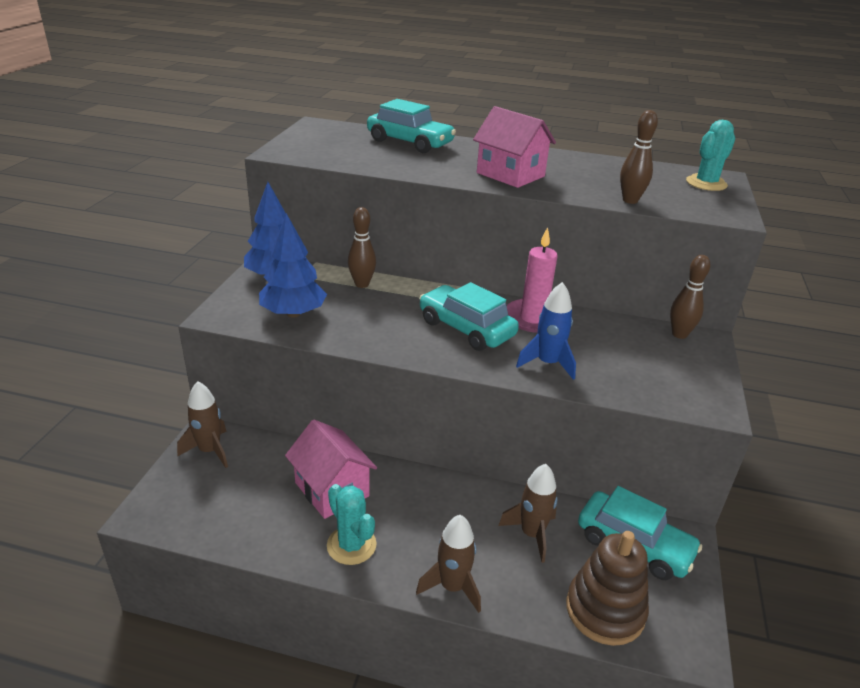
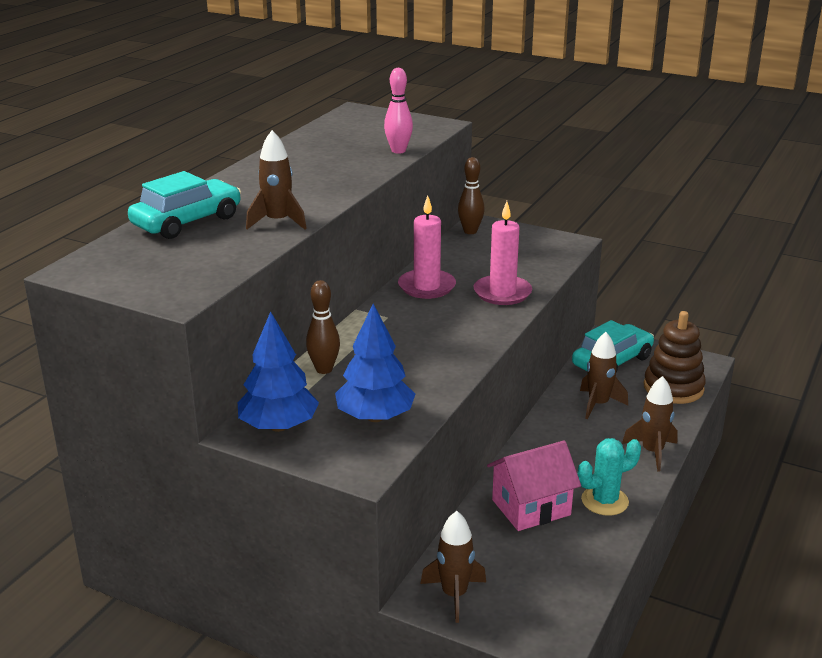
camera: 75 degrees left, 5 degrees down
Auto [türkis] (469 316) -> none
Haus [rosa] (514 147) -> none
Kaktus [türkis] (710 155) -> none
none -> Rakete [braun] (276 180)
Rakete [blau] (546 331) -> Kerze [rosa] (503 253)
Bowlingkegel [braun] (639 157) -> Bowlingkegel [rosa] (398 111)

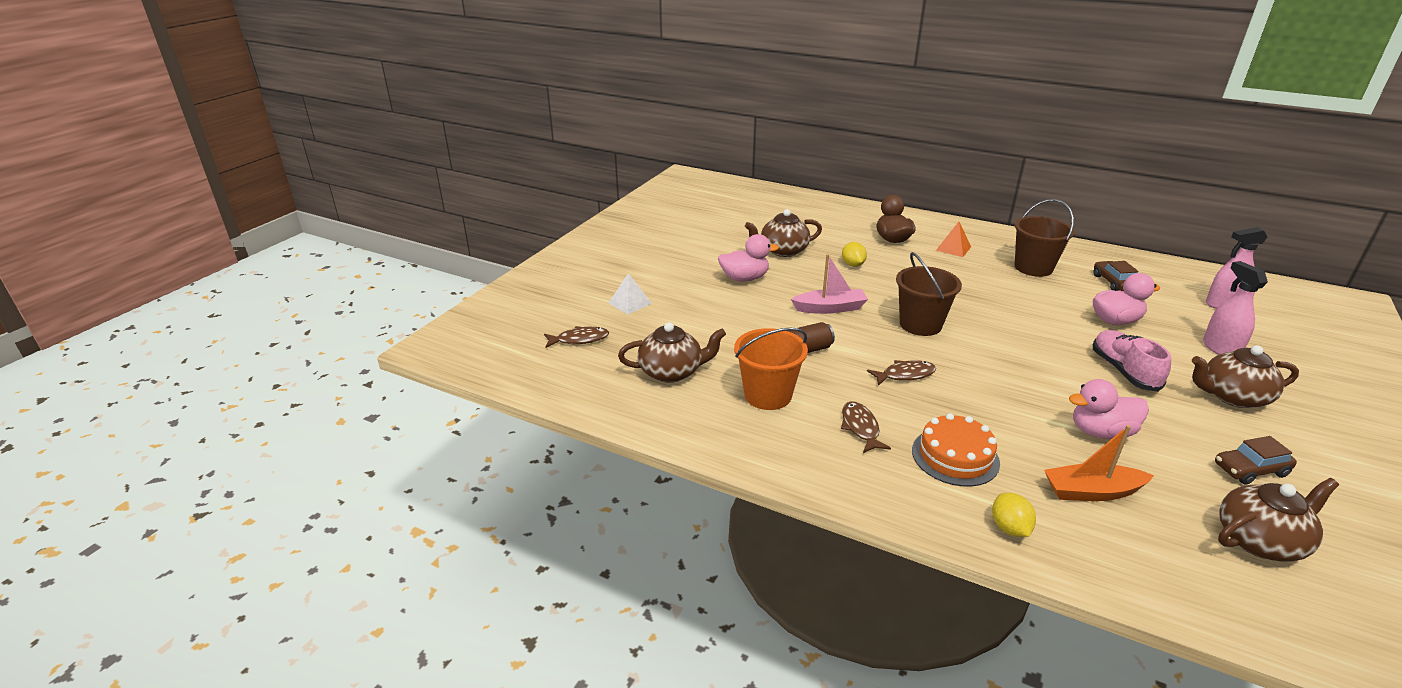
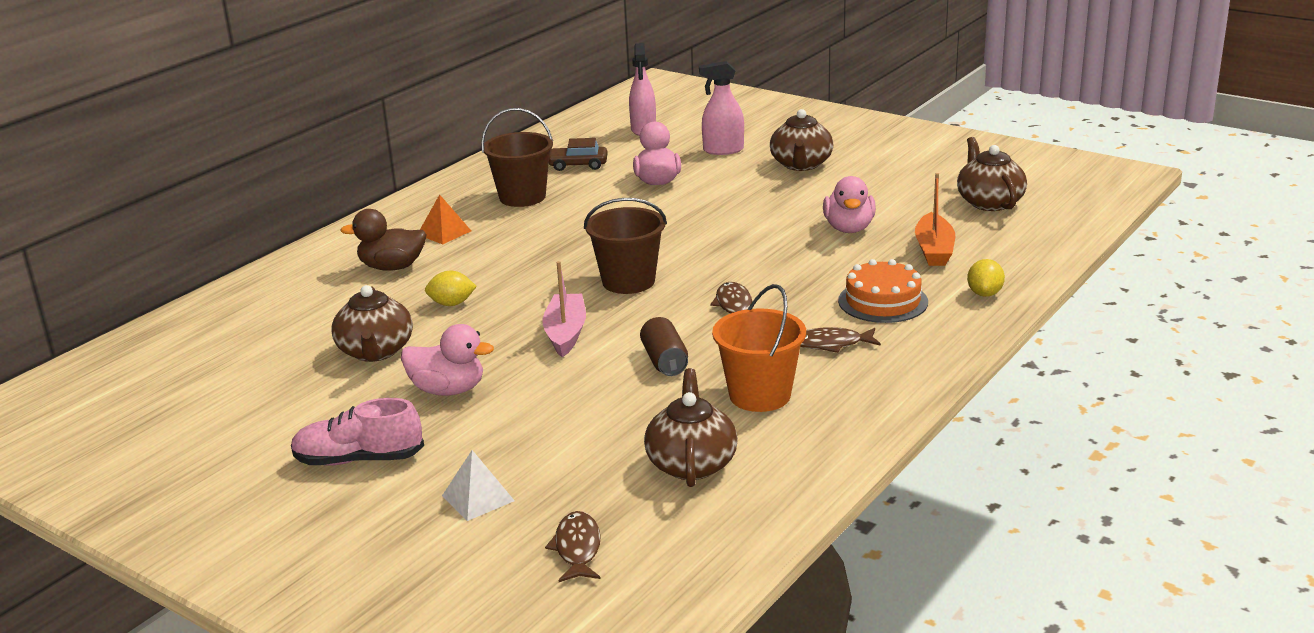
camera: 80 degrees left, 5 degrees down
Auto [braun] (1256 460) -> none
Schuh [rosa] (1132 361) -> Schuh [rosa] (357 431), move
Ente [rosa] (748 258) -> Ente [rosa] (447 360), 105 degrees clockwise
Zitrone [gelb] (1014 515) -> Zitrone [gelb] (986 278), 75 degrees counterclockwise

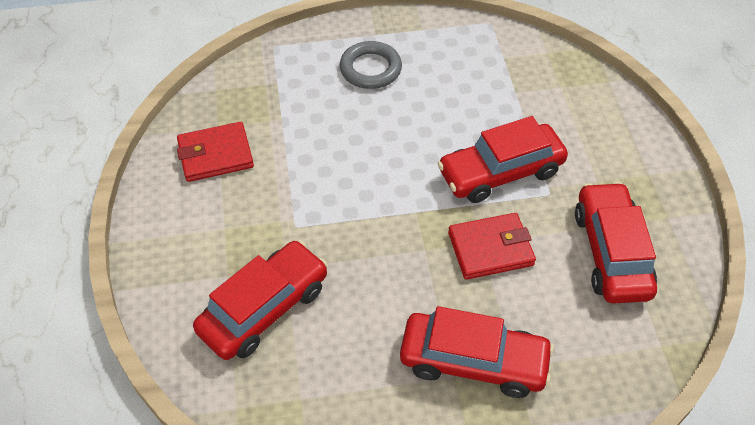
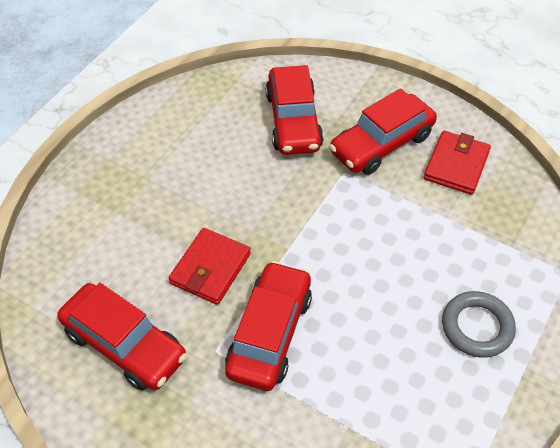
camera: 130 degrees right, 0 degrees up
Auto [rot] (477 352) -> Auto [rot] (383 131), move

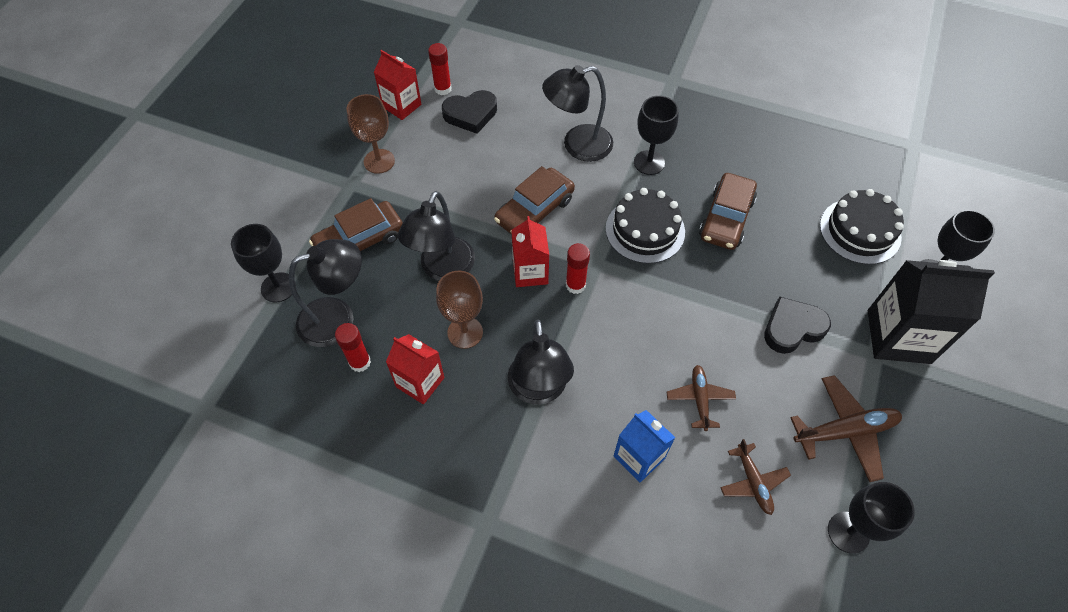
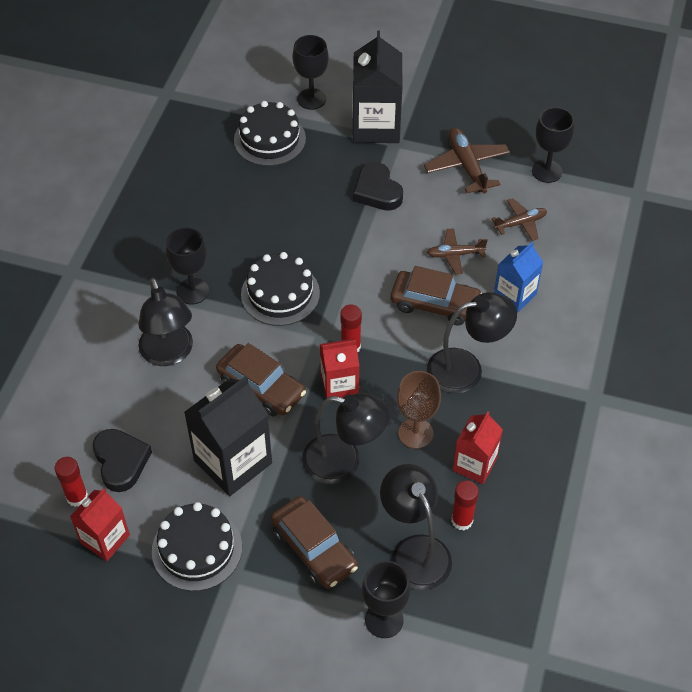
camera: 95 degrees left, 5 degrees down
none -> Getränkekarton [schwarz] (228 436)
Auto [braun] (728 211) -> Auto [braun] (436 296), move
Kelch [braun] (371 134) -> Kuchen [schwarz] (197 546)

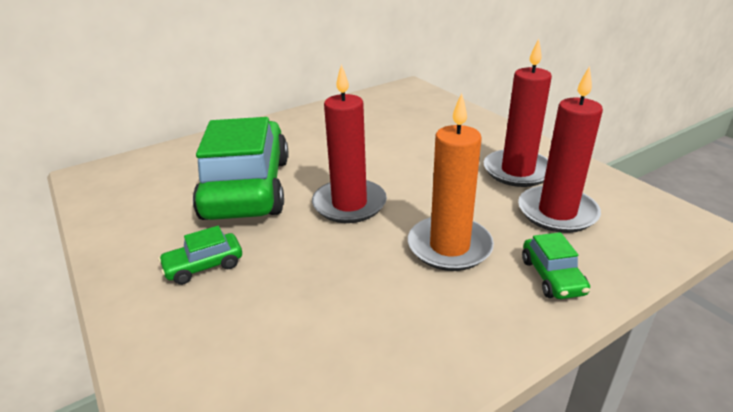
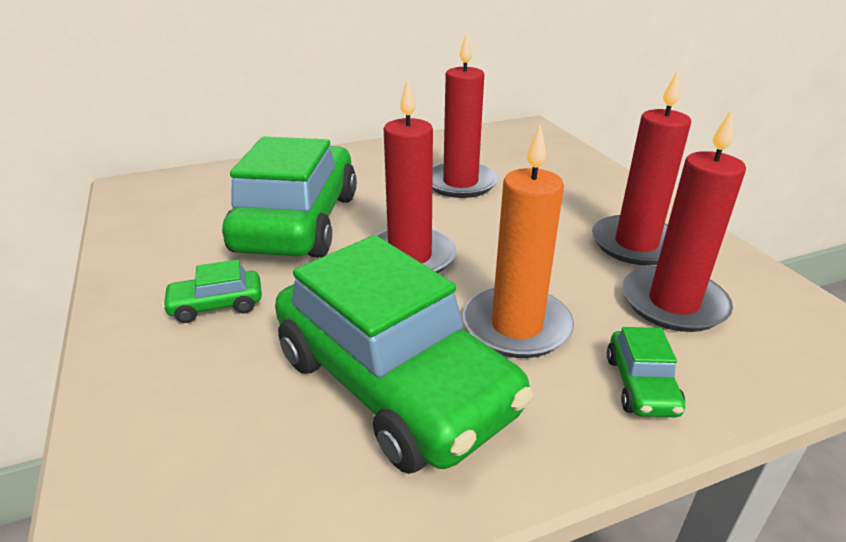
camera: 10 degrees right, 0 degrees up
none -> Auto [grün] (404 354)
none -> Kerze [rot] (465 115)

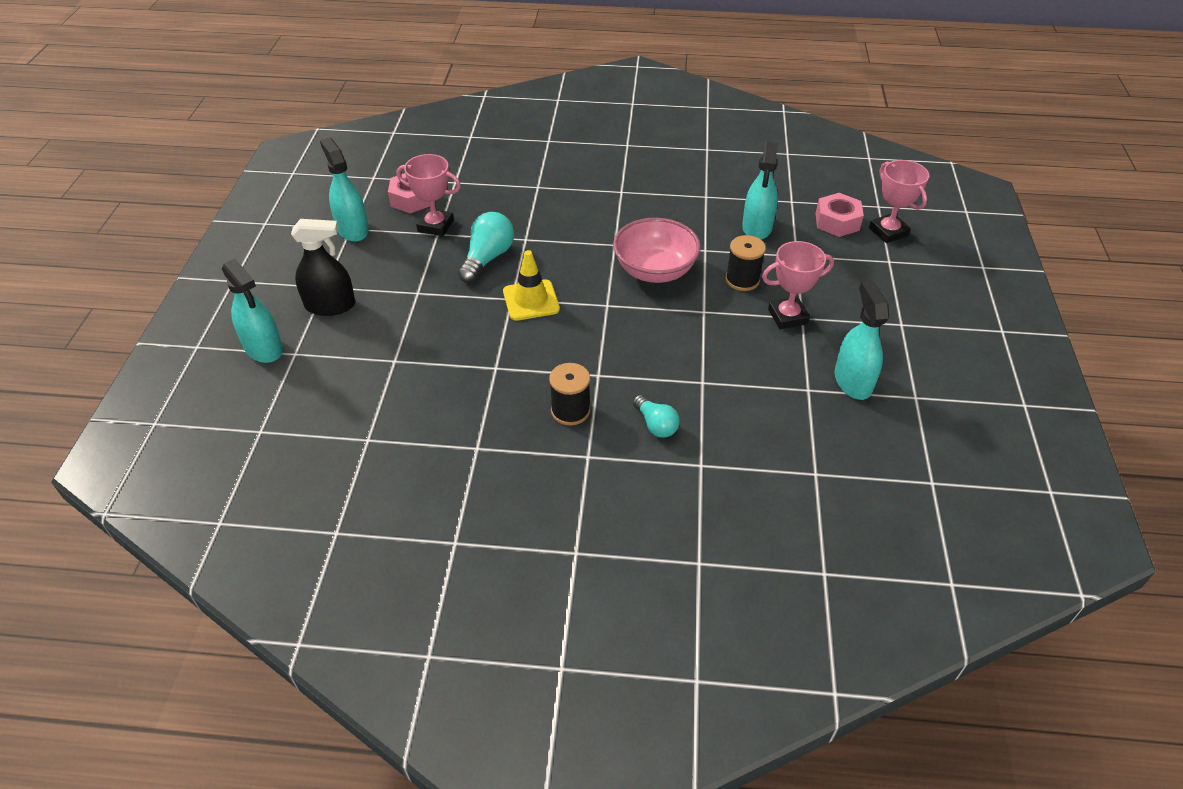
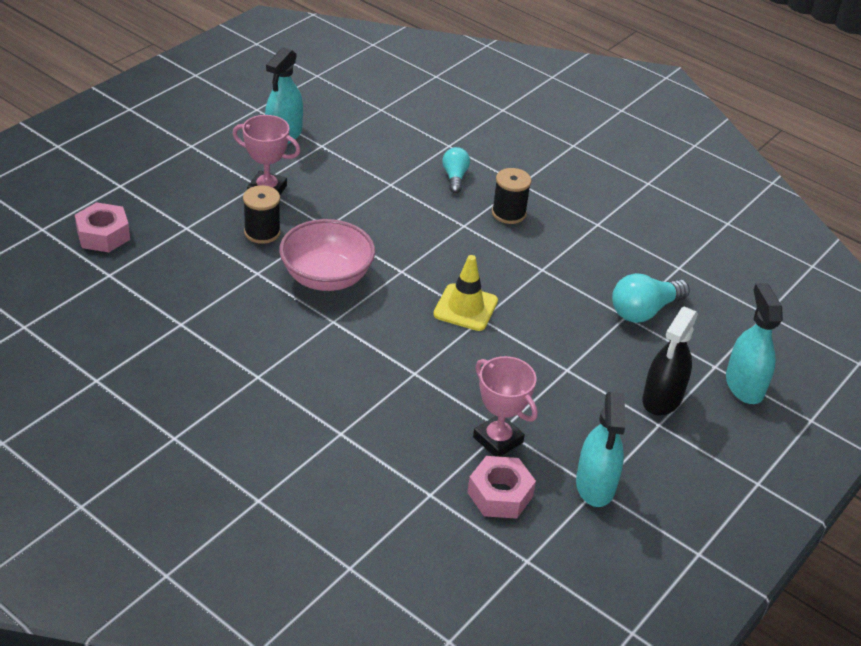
camera: 150 degrees left, 5 degrees down
Sprühflasche [türkis] (760 191) -> none
Pokal [rosa] (899 201) -> none
Glühbirne [türkis] (486 247) -> Glühbirne [türkis] (651 298), move
Sprühflasche [schwarz] (323 267) -> Sprühflasche [schwarz] (670 361), 90 degrees counterclockwise

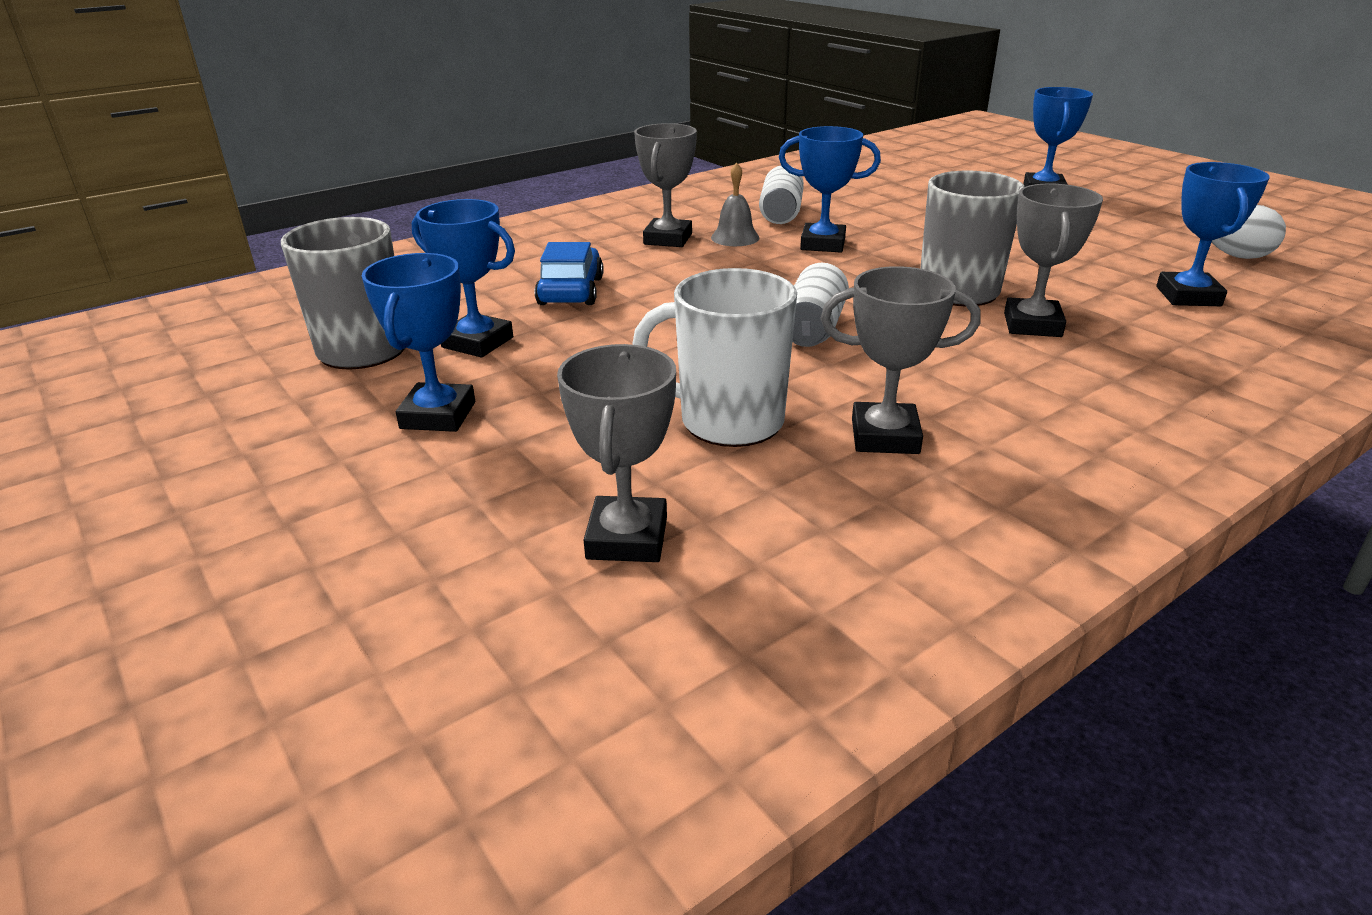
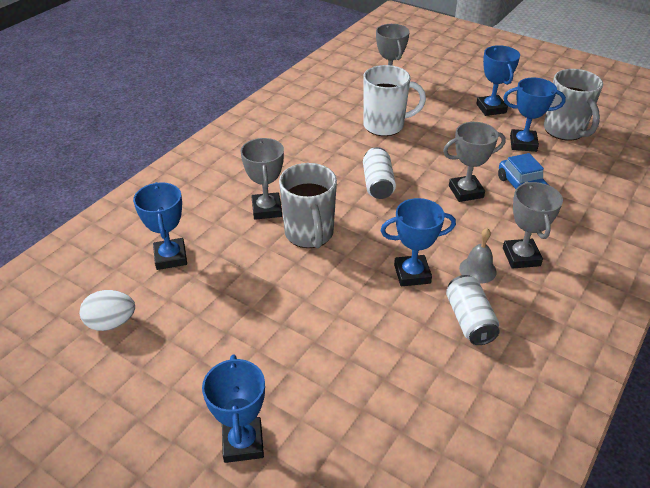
camera: 160 degrees right, 10 degrees up
Pokal [grau] (901 360) -> Pokal [grau] (474 162), move

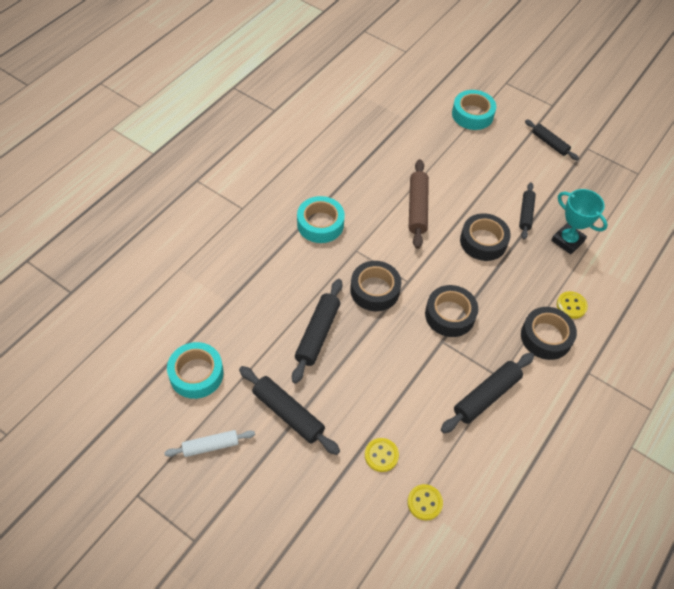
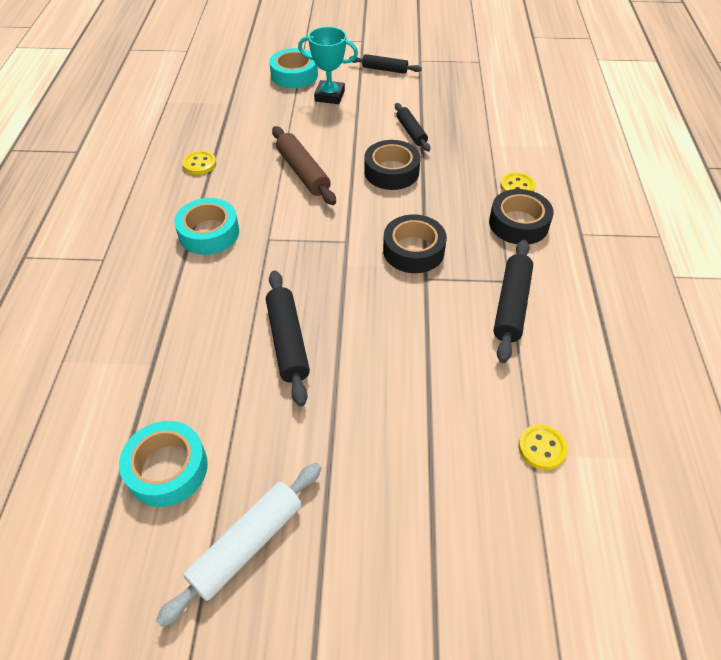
camera: 30 degrees left, 5 degrees down
Nudelholz [schwarz] (289 410) -> none
Klebeband [schwarz] (375 286) -> none
Knopf [gelb] (382 455) -> Knopf [gelb] (199 163), move
Pokal [türkis] (579 221) -> Pokal [türkis] (328 65), move
Nudelholz [weiß] (209 443) -> Nudelholz [weiß] (238 545), x1.53

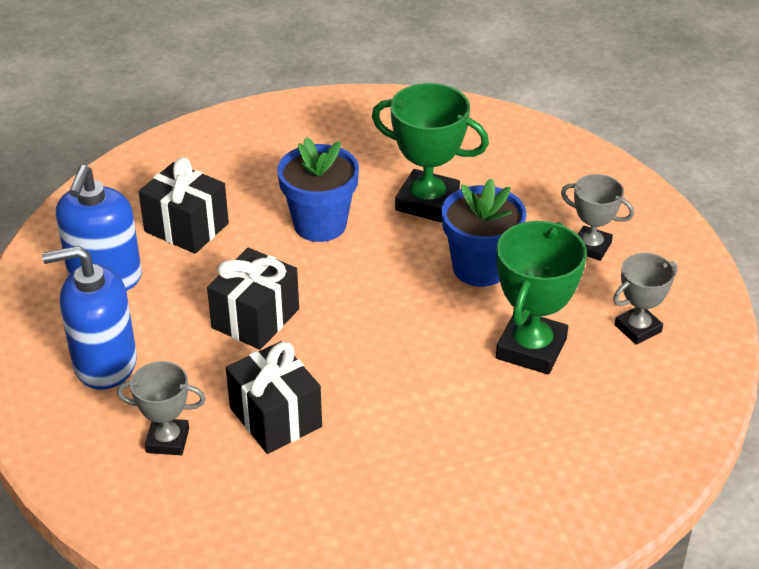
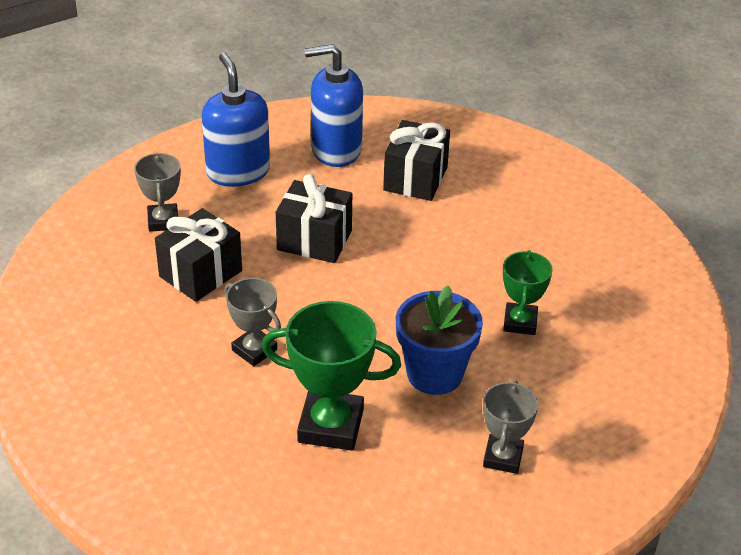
camera: 75 degrees right, 0 degrees up
Blumentopf [blau] (318 189) -> none
Pokal [grau] (645 299) -> Pokal [grau] (252 322), move
Pokal [grün] (430 152) -> Pokal [grün] (528 292), x0.61

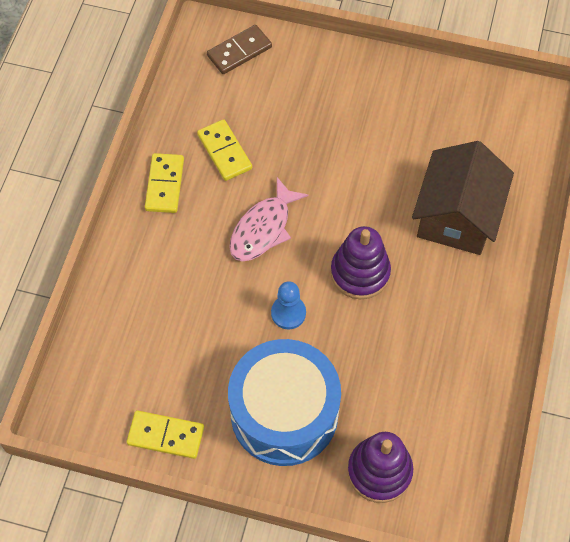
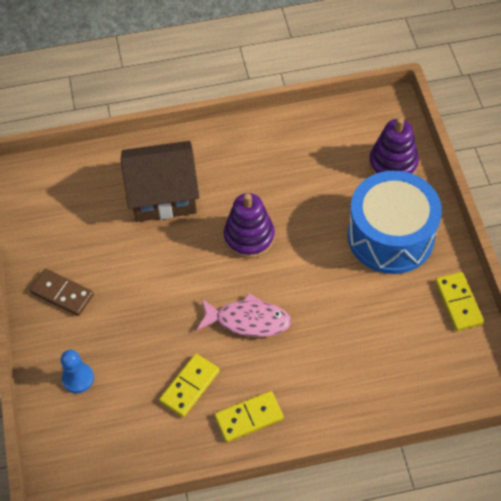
camera: 115 degrees left, 5 degrees down
Dominostein [braun] (239 49) -> Dominostein [braun] (62 292), move
Bauer [blau] (288 305) -> Bauer [blau] (77 371), move

